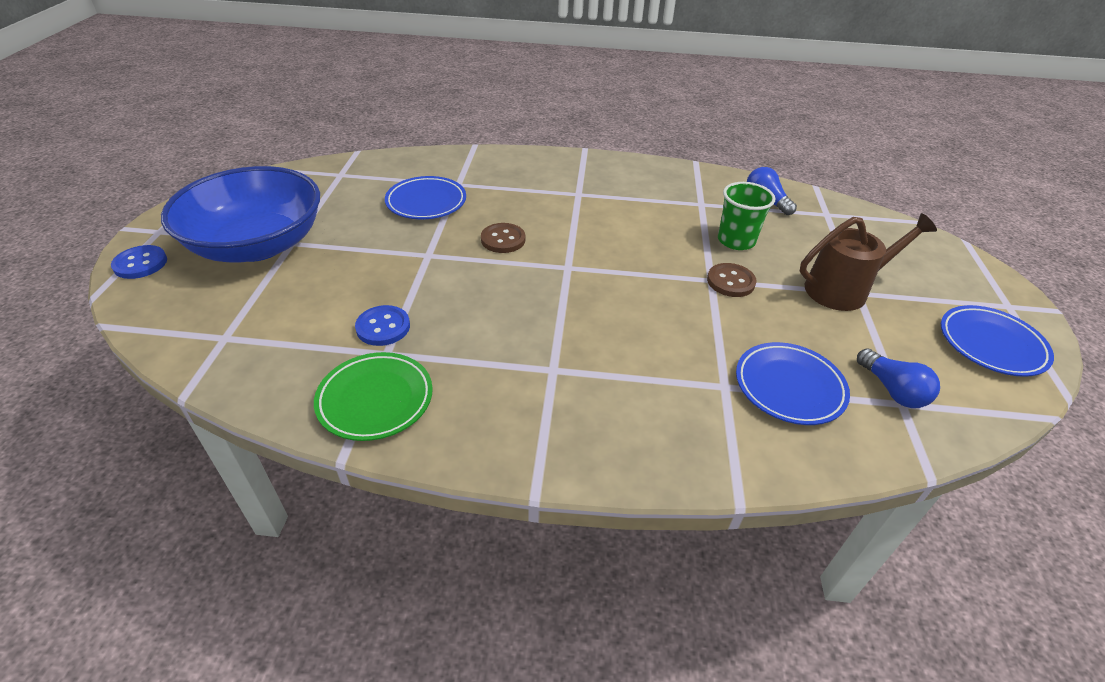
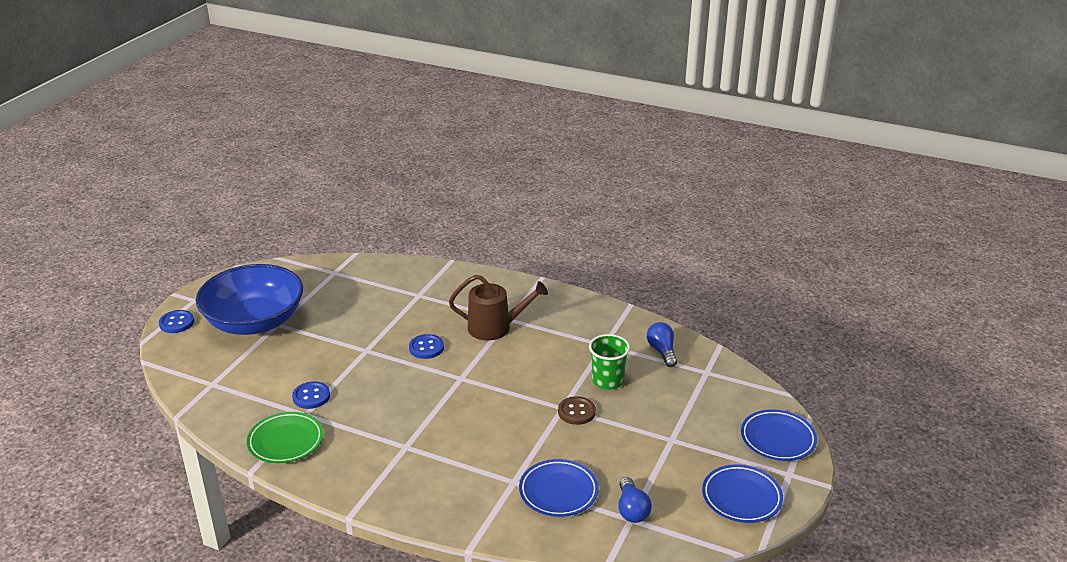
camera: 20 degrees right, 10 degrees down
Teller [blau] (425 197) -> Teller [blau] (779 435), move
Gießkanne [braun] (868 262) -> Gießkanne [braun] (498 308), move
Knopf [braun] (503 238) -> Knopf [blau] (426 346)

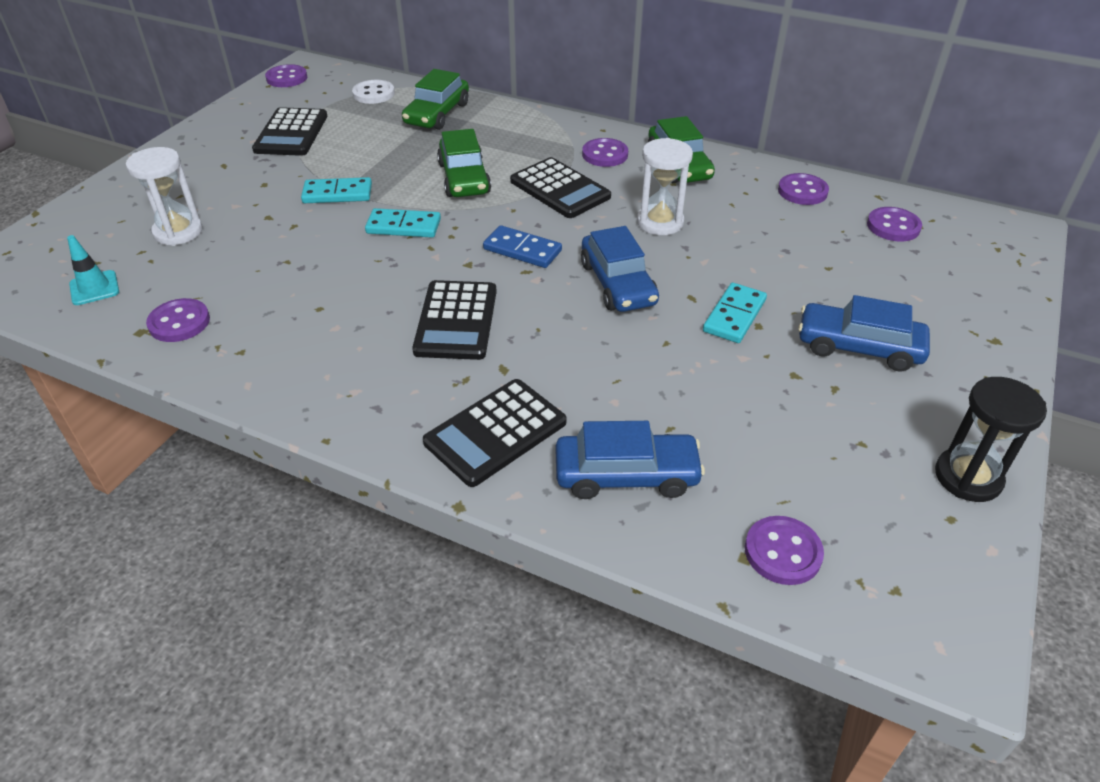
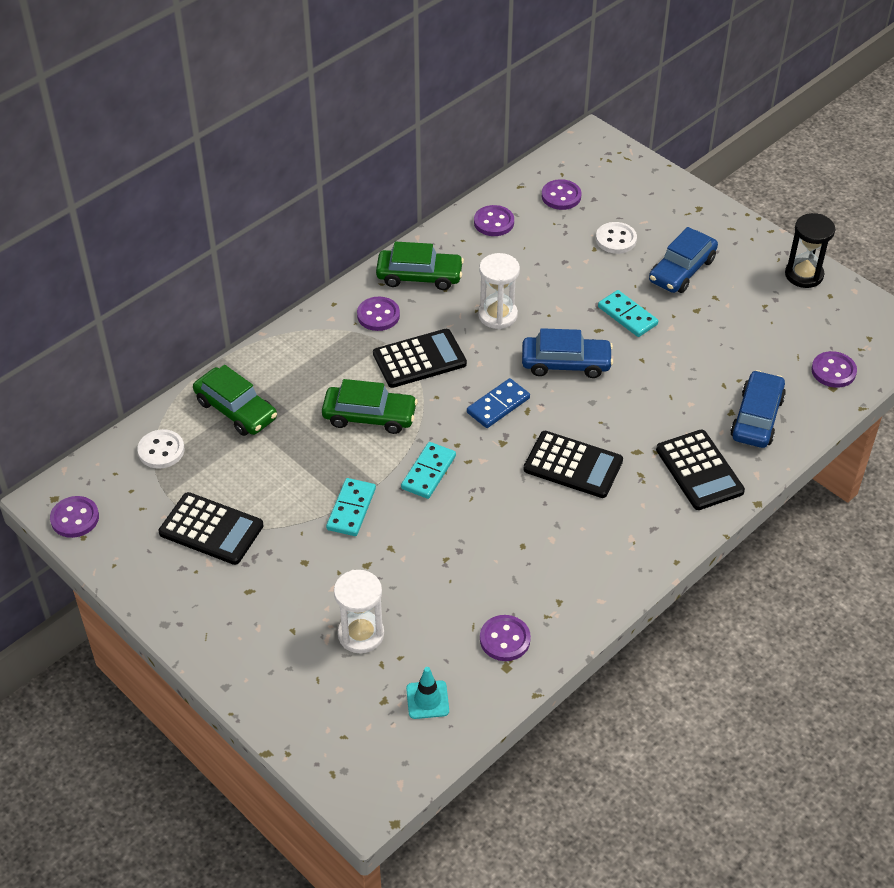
camera: 70 degrees left, 5 degrees up
none -> Knopf [weiß] (616 238)

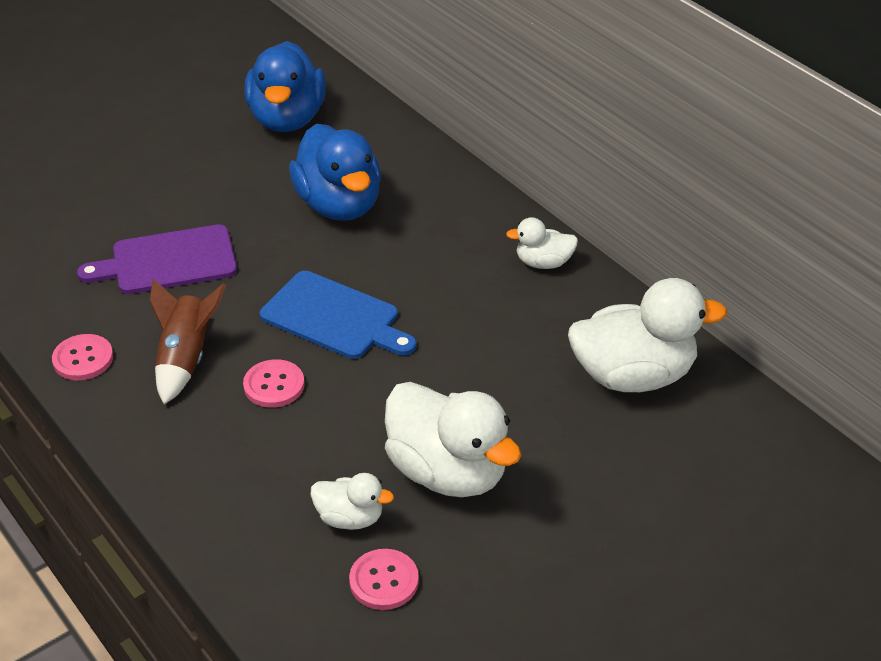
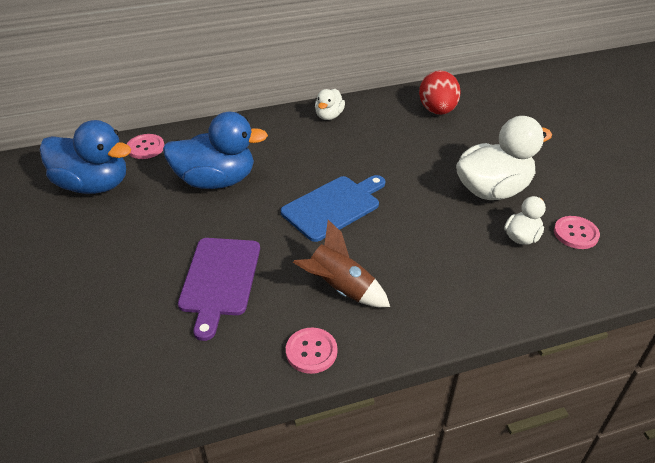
camera: 70 degrees left, 0 degrees up
Knopf [rosa] (274 383) -> Knopf [rosa] (145 146), move
Ente [weiß] (647 335) -> Ei [rot] (440 92)

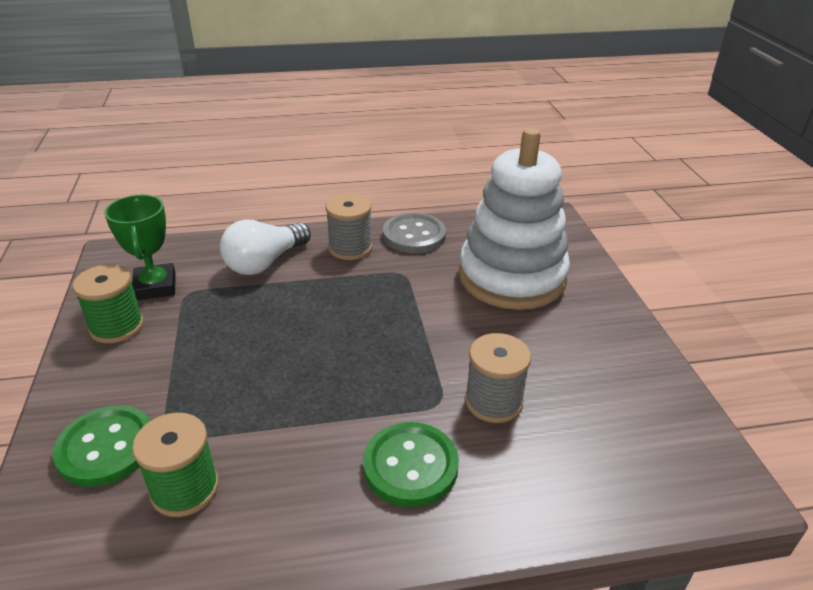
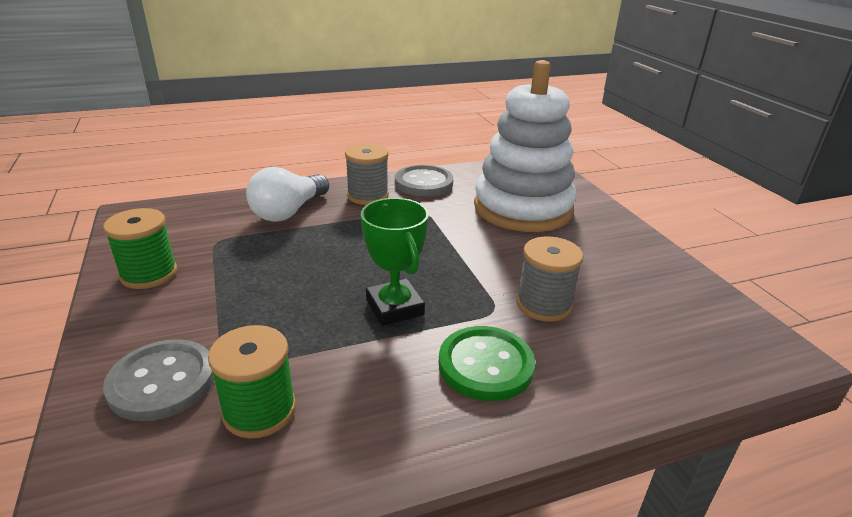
camera: 10 degrees left, 5 degrees down
Pokal [grün] (140 247) -> Pokal [grün] (395 262), move
Knopf [grün] (101 446) -> Knopf [grau] (158 380)

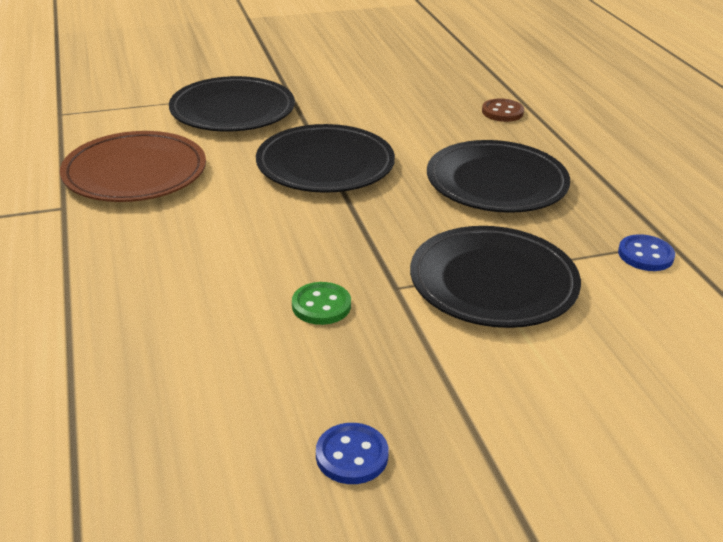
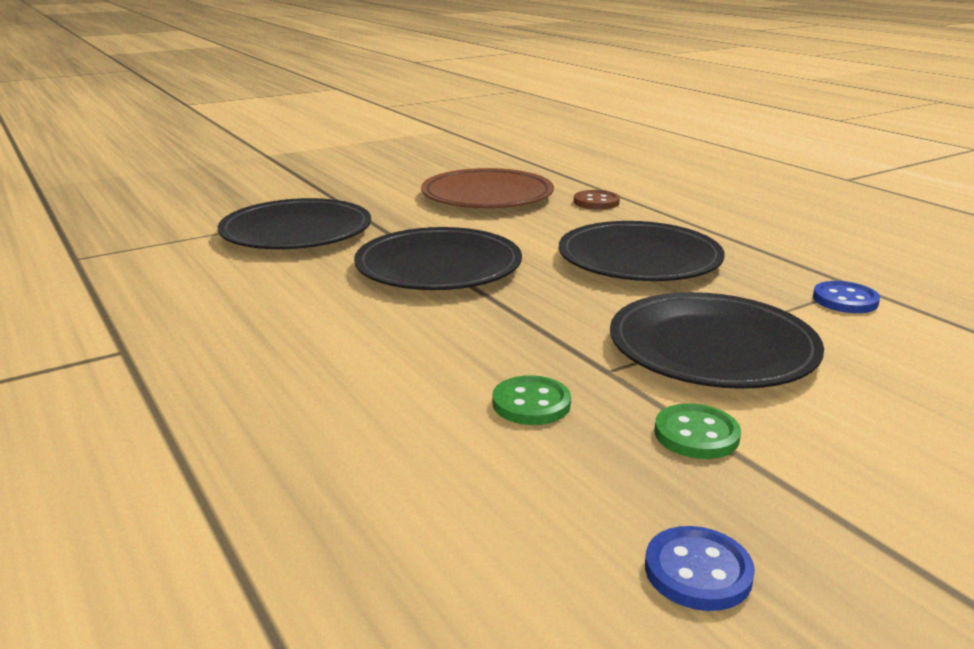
camera: 15 degrees left, 10 degrees down
none -> Knopf [grün] (697 431)
Teller [braun] (133 166) -> Teller [braun] (487 188), move

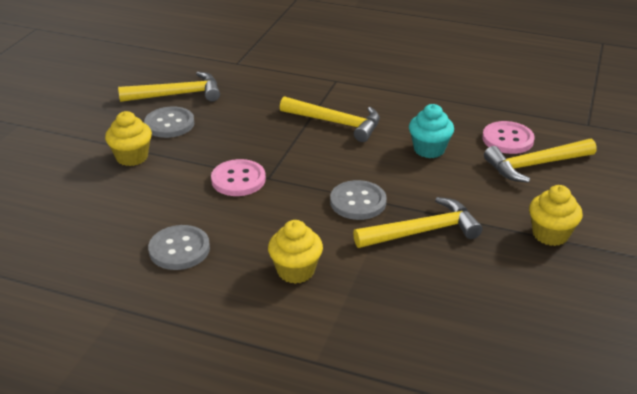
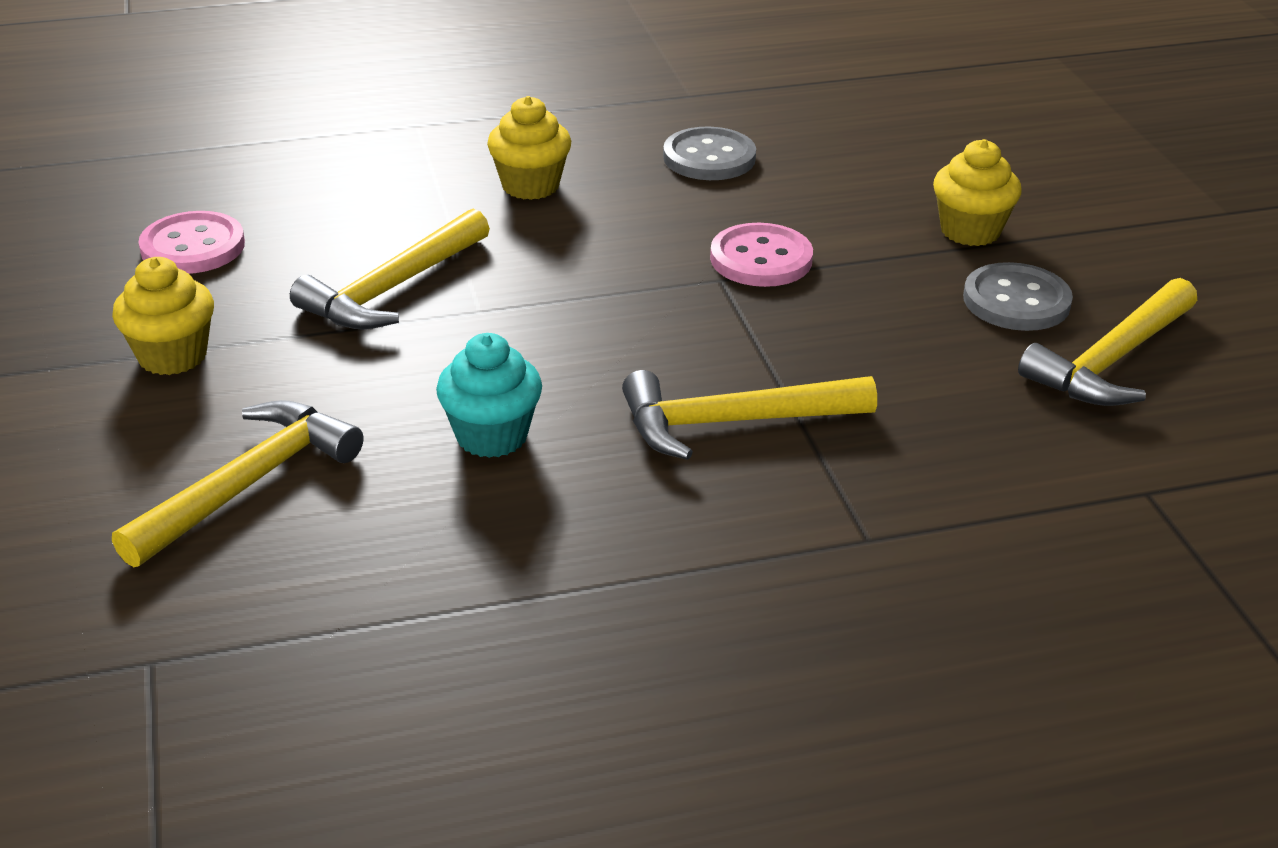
camera: 145 degrees right, 0 degrees up
Knopf [grau] (358 200) -> none
Knopf [rosa] (508 137) -> Knopf [rosa] (191 242), move

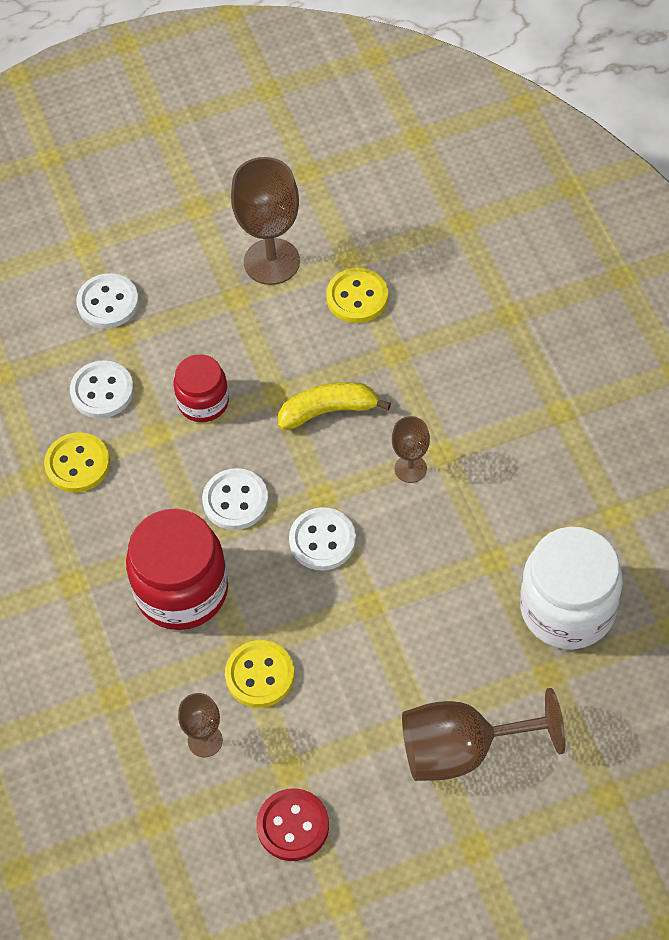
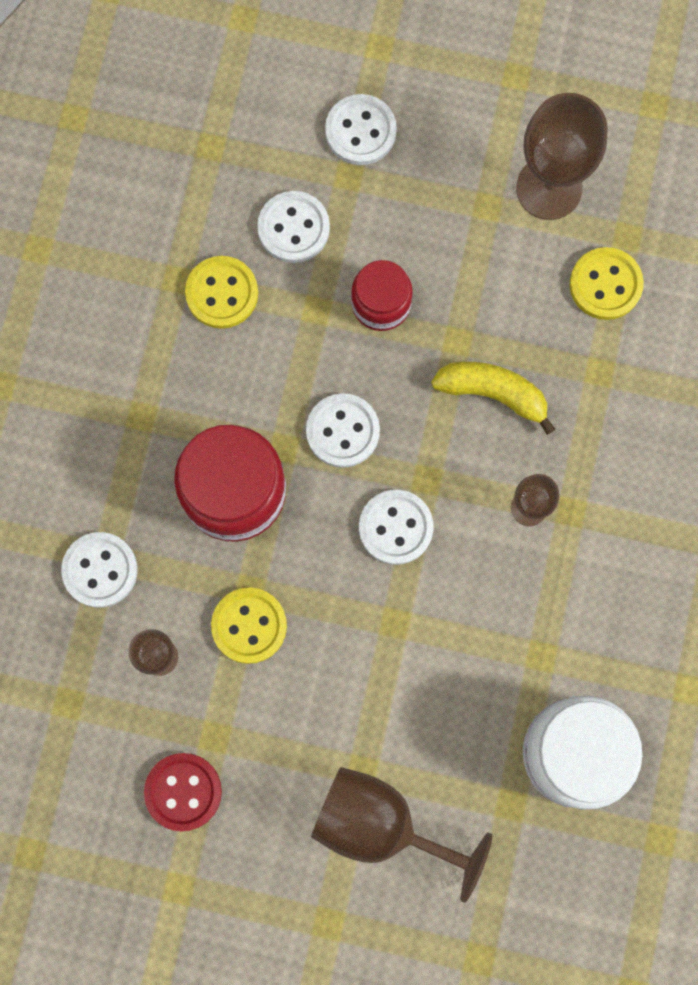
camera: 30 degrees right, 20 degrees up
none -> Knopf [weiß] (99 570)

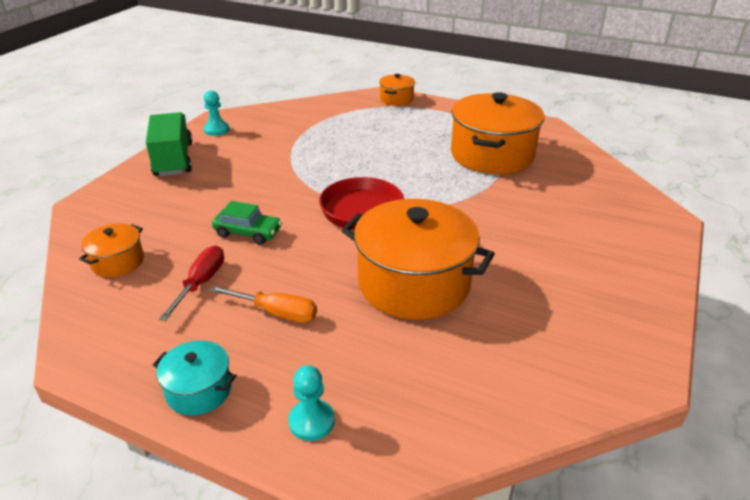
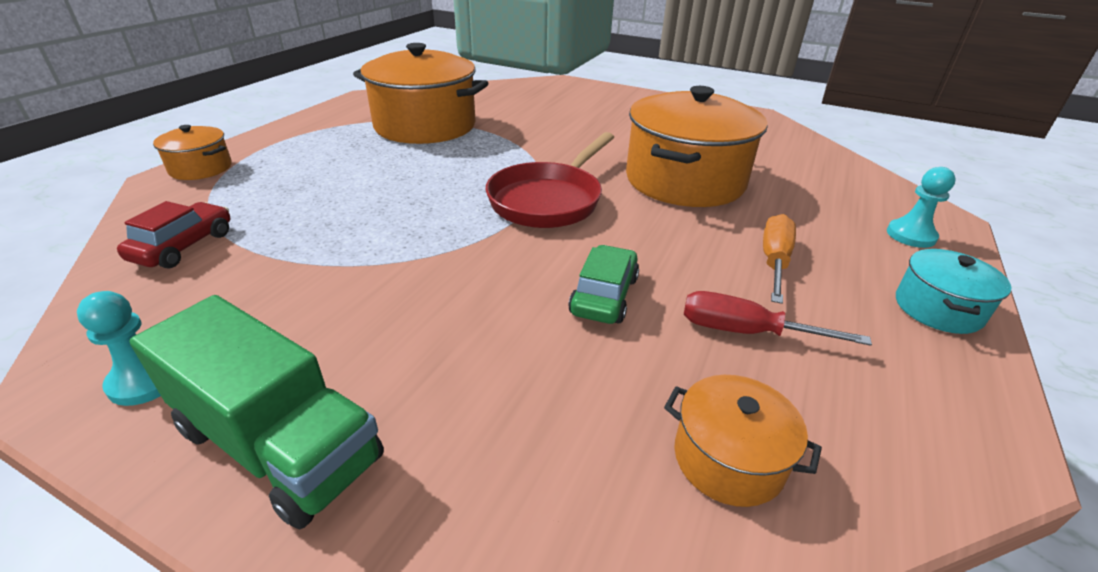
camera: 90 degrees left, 0 degrees up
none -> Auto [rot] (173 234)
Lastwagen [grün] (169 144) -> Lastwagen [grün] (257 412), 135 degrees counterclockwise

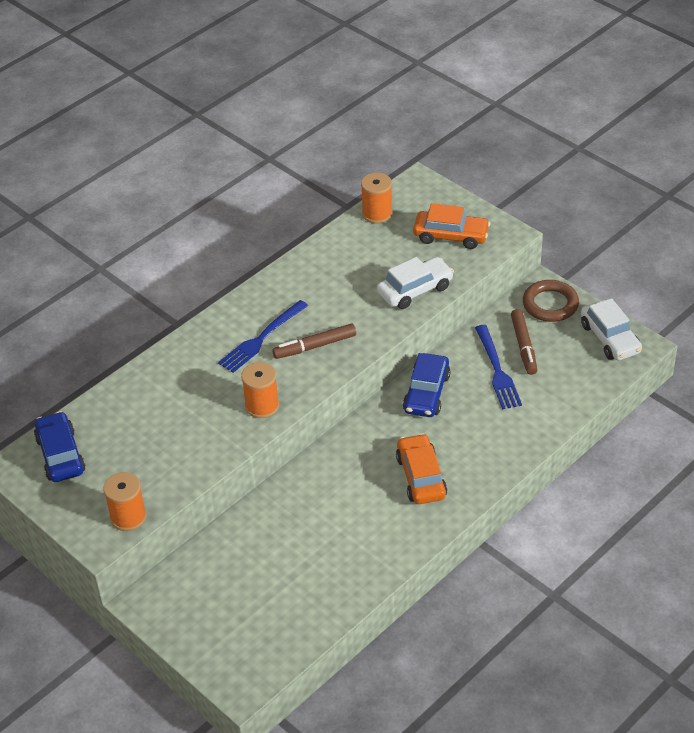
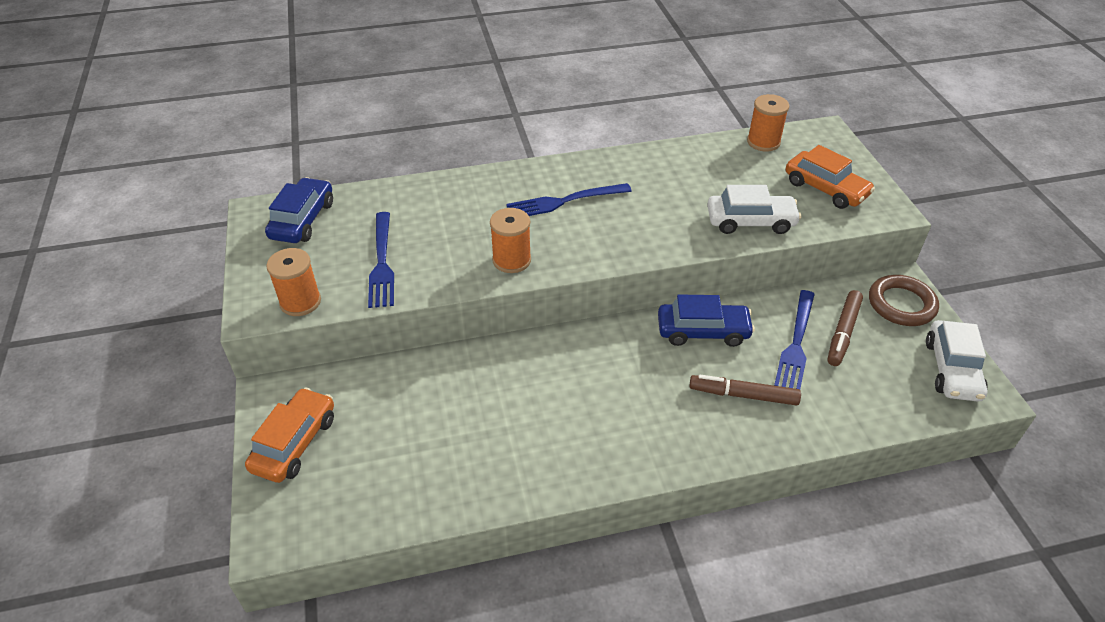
camera: 30 degrees right, 0 degrees up
none -> Gabel [blau] (381 260)
Filzstift [braun] (314 341) -> Filzstift [braun] (745 390), move
Auto [orange] (421 468) -> Auto [orange] (289 435), move
Auto [blau] (427 385) -> Auto [blau] (706 320), 135 degrees counterclockwise

